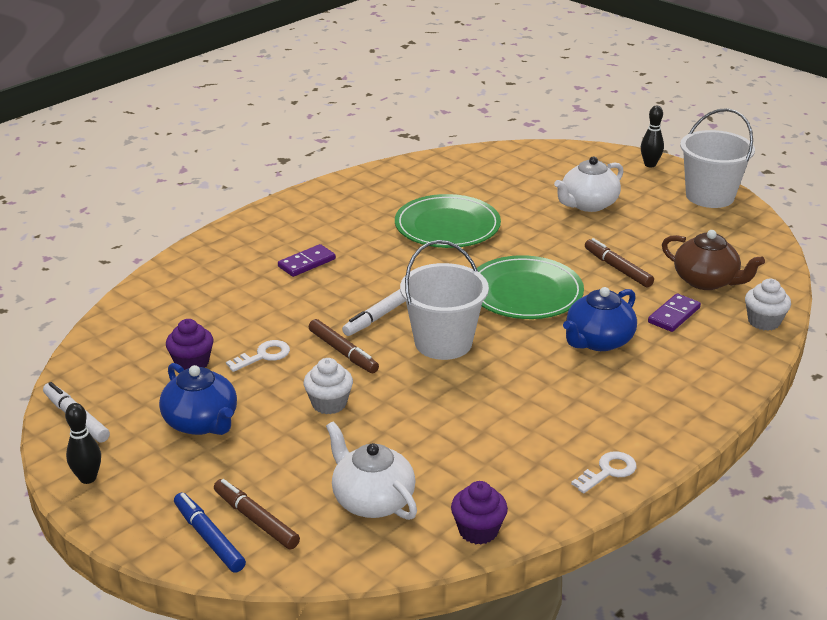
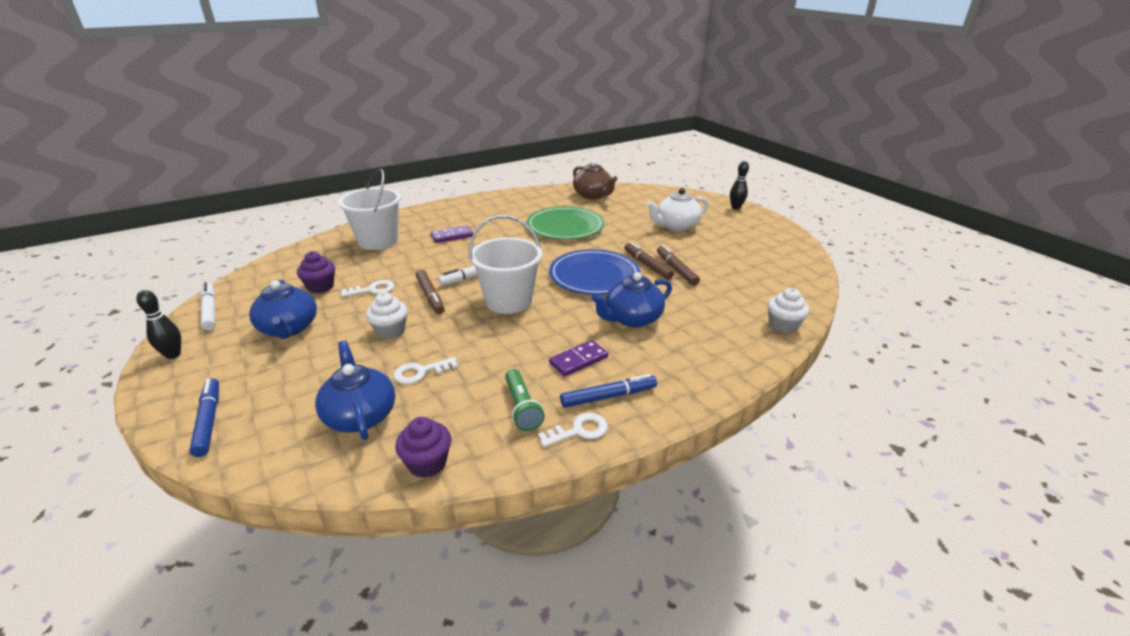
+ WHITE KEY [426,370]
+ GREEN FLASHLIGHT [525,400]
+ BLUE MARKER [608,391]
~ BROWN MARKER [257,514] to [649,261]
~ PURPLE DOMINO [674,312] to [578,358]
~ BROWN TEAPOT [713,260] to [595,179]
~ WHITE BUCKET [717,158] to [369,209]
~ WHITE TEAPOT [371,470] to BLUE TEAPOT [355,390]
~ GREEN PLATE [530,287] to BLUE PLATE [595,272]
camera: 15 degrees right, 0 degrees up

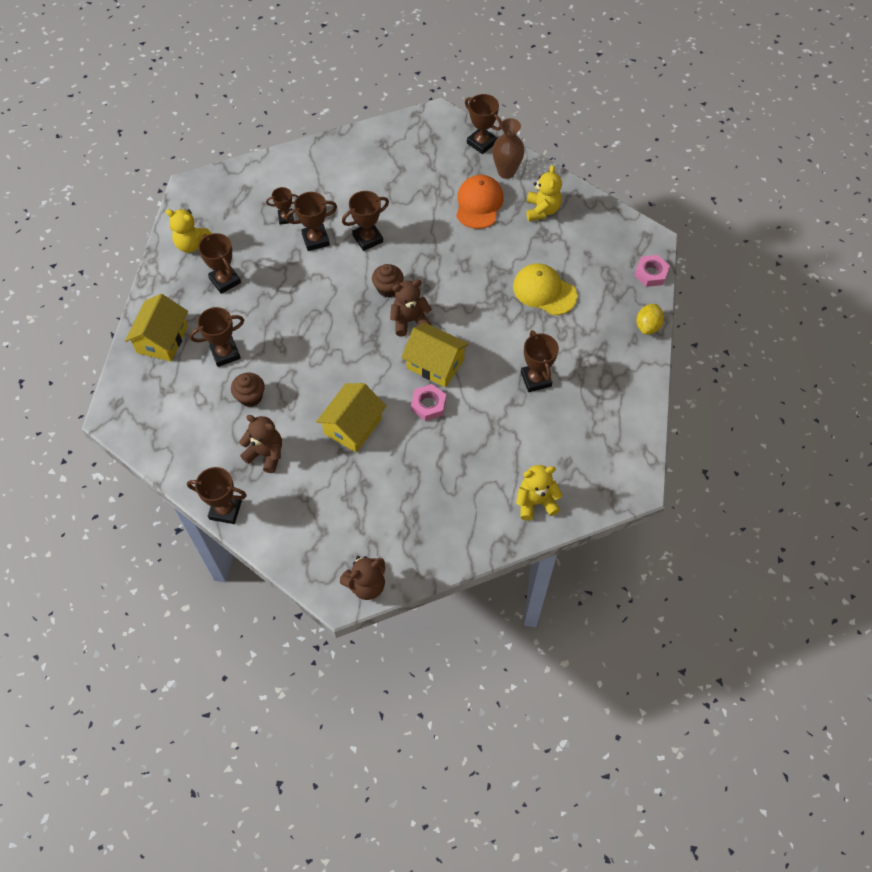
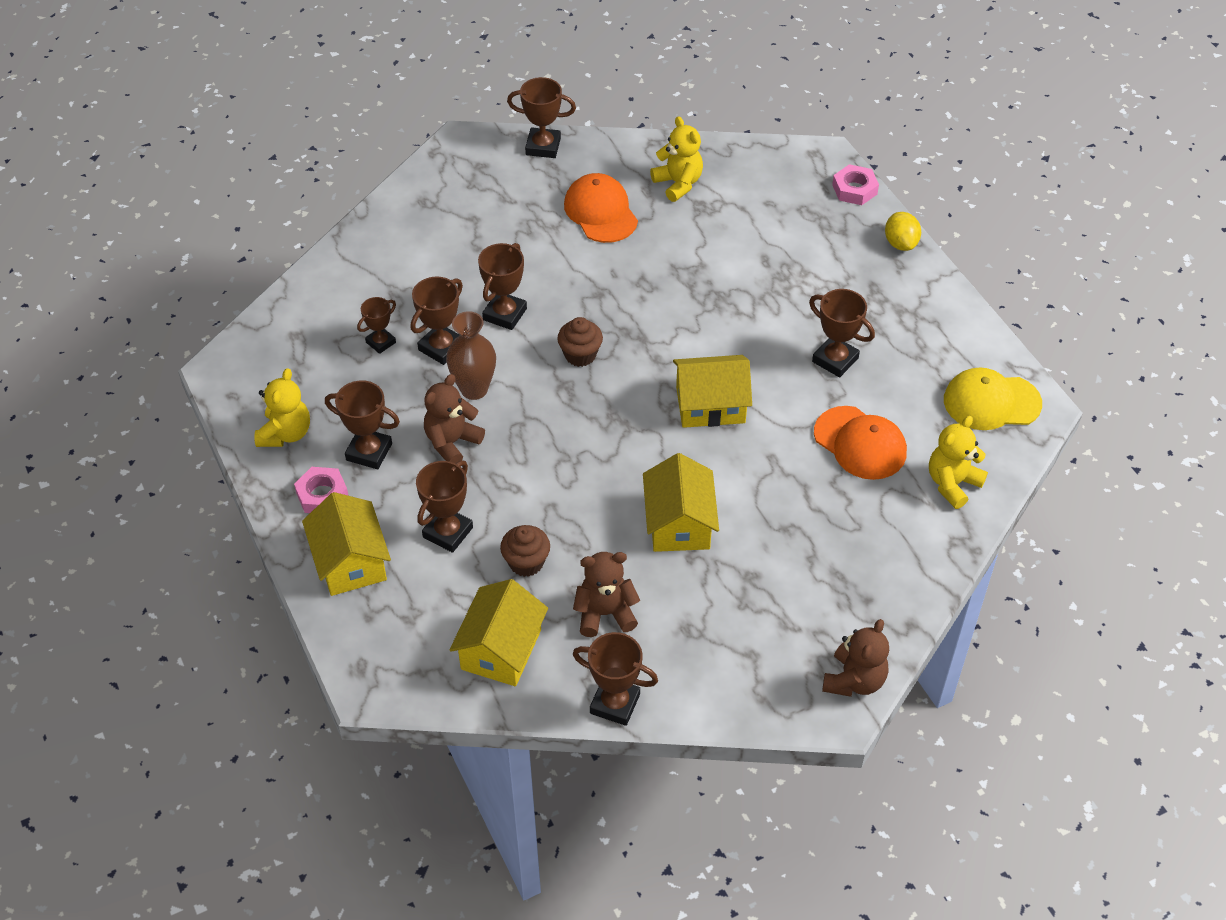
+ YELLOW HOUSE [499,632]
+ ORANGE CAP [860,443]
~ BROWN TEDDY BEAR [411,307] to [454,419]
~ PINK NUT [428,402] to [321,490]
~ BROWN VASE [508,148] to [471,355]
~ YELLOW CAP [545,289] to [993,399]
~ YELLOW TEDDY BEAR [189,231] = [282,407] 60 degrees counterclockwise
~ BROWN TROPHY [217,495] = [615,679] 45 degrees clockwise
camera: 35 degrees left, 10 degrees down

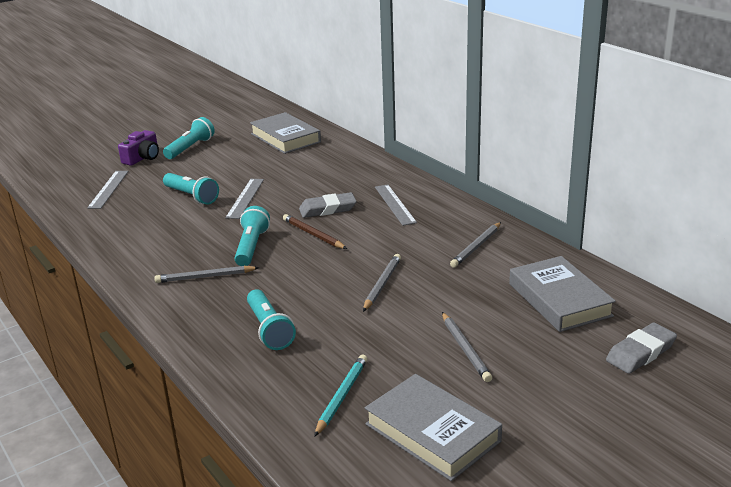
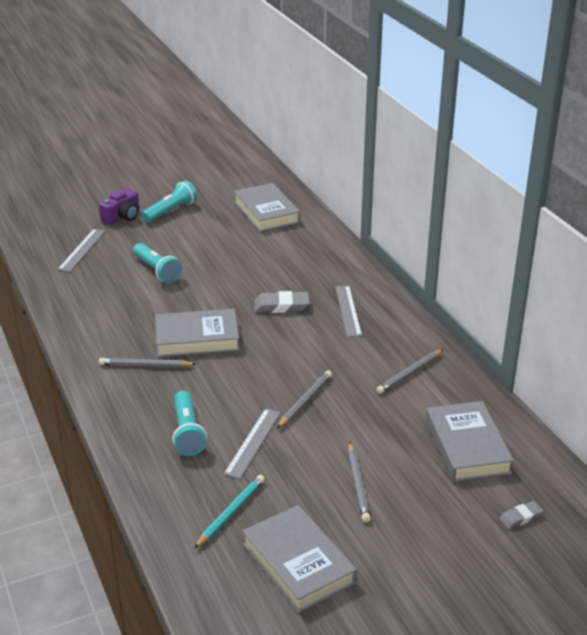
- BROWN PENCIL [315,231]
~ GREY RULER [244,199] to [252,443]
~ TURQUOISE FLASHLIGHT [252,236] to GREY BOOK [197,333]
~ GREY ERASER [641,348] = [521,515] x0.59
camera: 10 degrees right, 5 degrees up

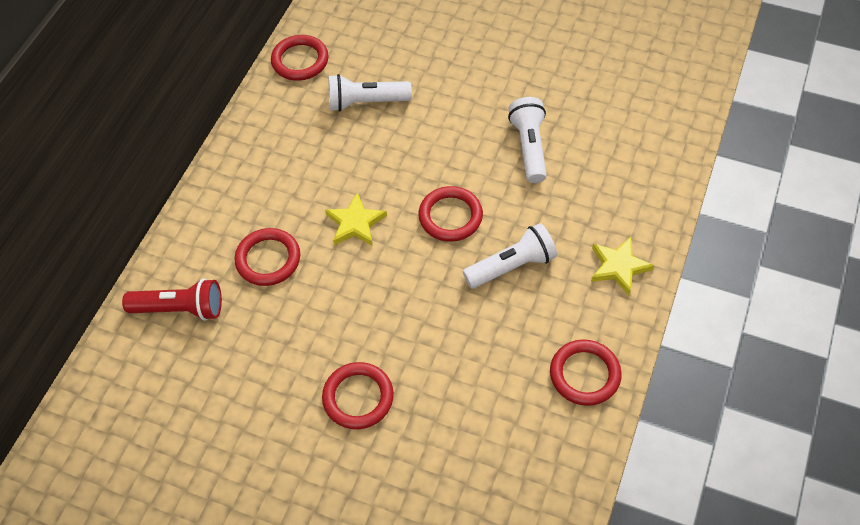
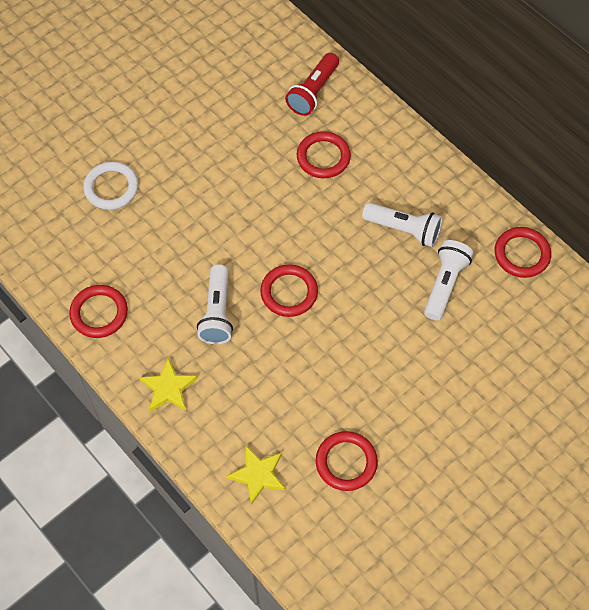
+ WHITE RING [110,185]
~ RED RING [358,395] to [347,461]
~ YELLOW STAR [356,219] to [256,475]
~ WHITE FLASHLIGHT [527,140] to [402,224]
camera: 115 degrees right, 5 degrees up

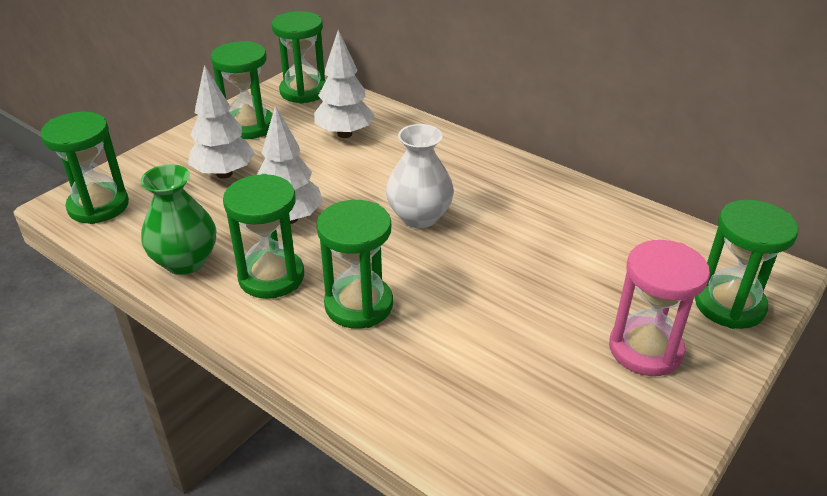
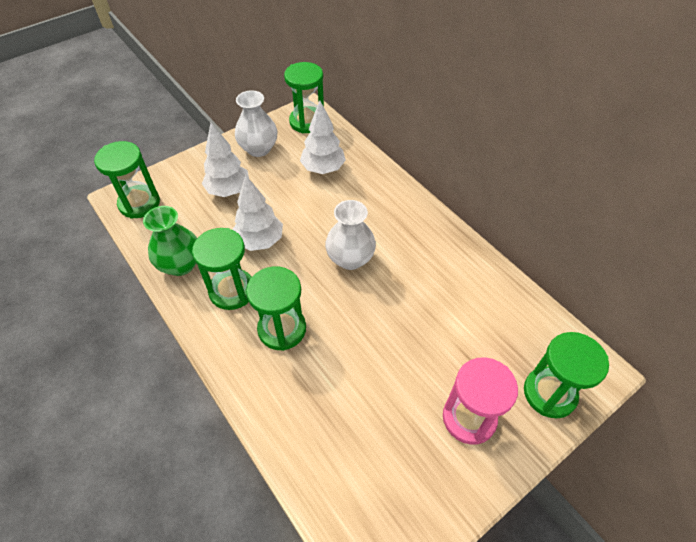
~ GREEN HOURGLASS [242,90] to WHITE VASE [256,123]
camera: 15 degrees right, 15 degrees up

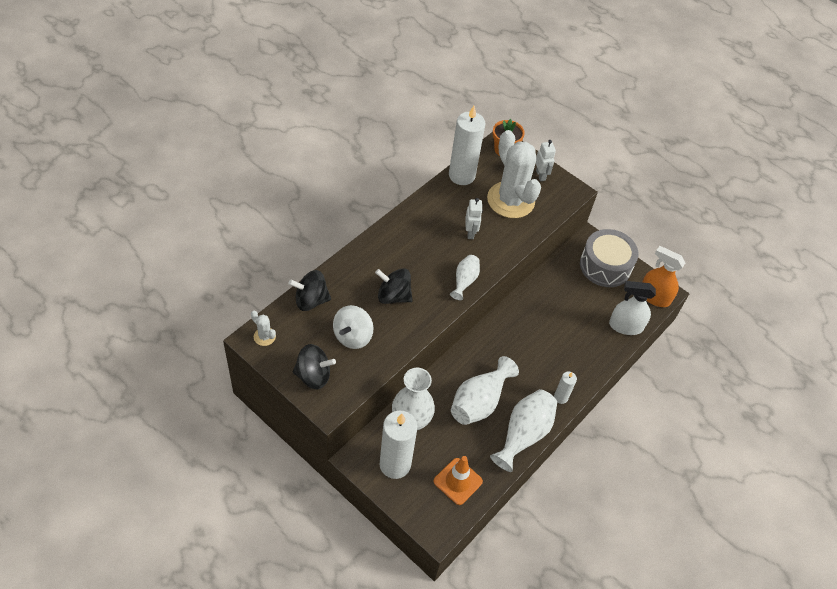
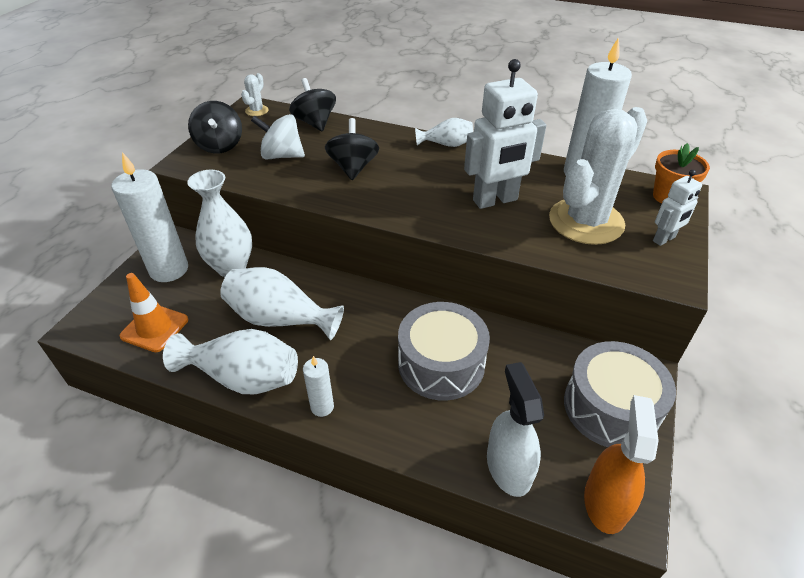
+ GREY DRUM [444,351]
~ WHITE VASE [465,277] to [444,132]
~ WHITE ROBOT [474,218] = [505,134] x1.90
camera: 75 degrees right, 10 degrees down

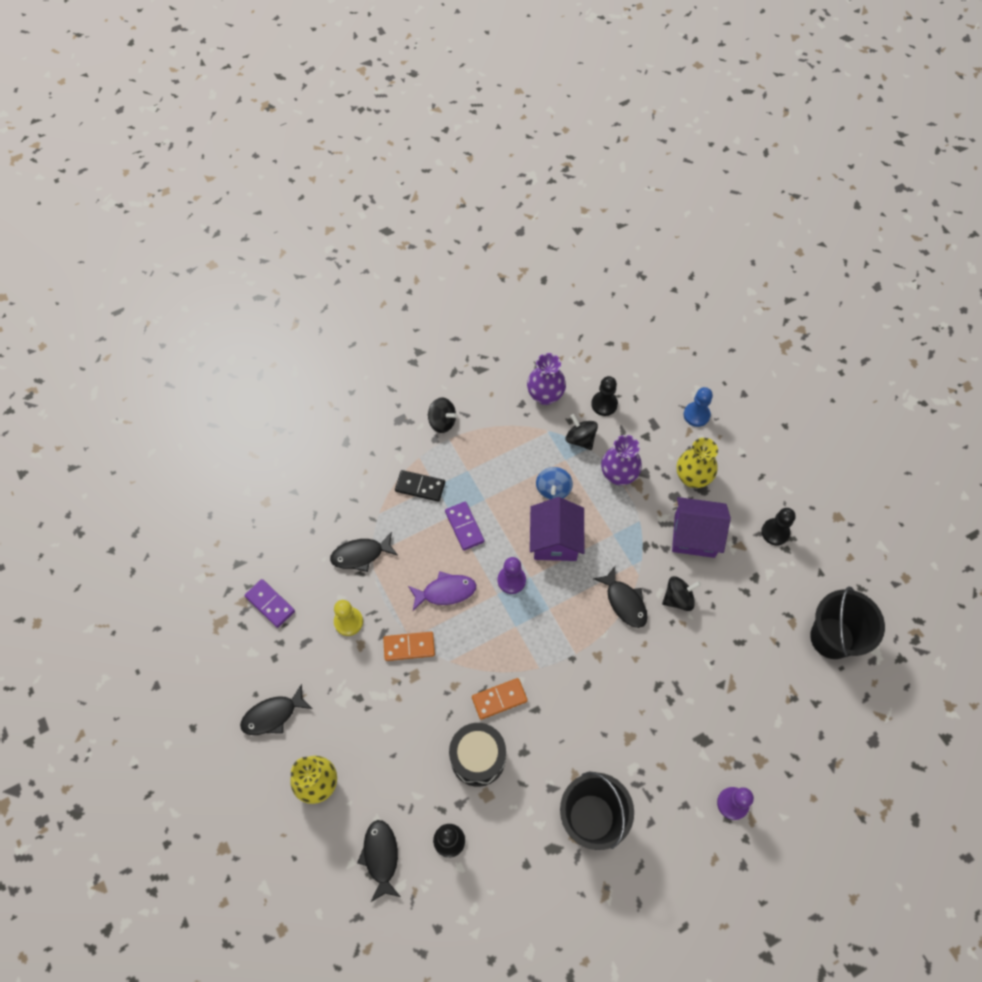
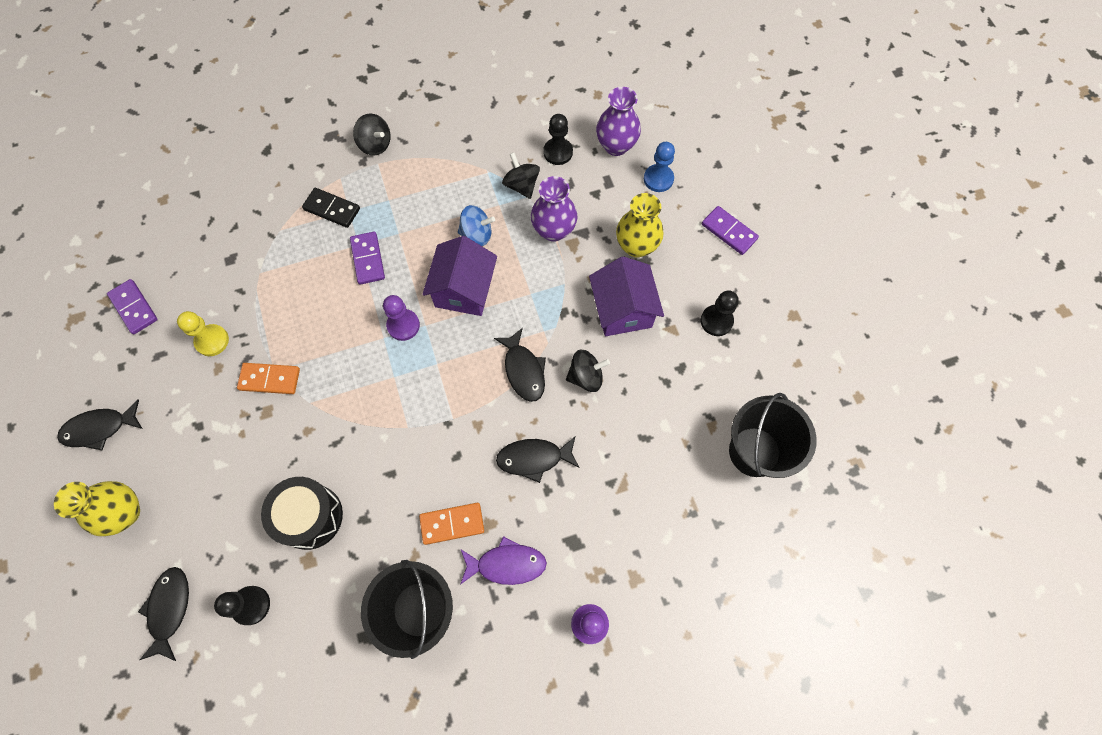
+ PURPLE DOMINO [730,230]
~ BLACK FISH [364,552] to [538,459]
~ PURPLE FISH [442,591] to [503,560]
~ ORANGE DOMINO [500,699] to [451,524]
~ PURPLE VASE [546,379] to [618,121]
~ BLUE SPINNING TOP [554,483] = [476,225] 105 degrees counterclockwise
~ PURPLE HOUSE [701,527] = [626,296] 60 degrees clockwise
camera: 10 degrees right, 5 degrees up

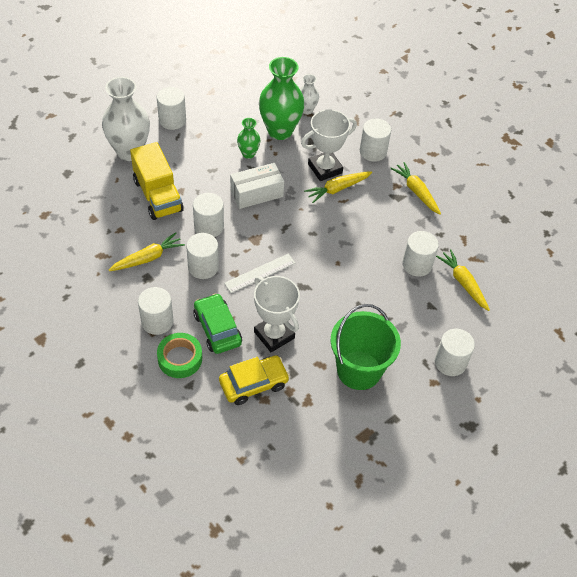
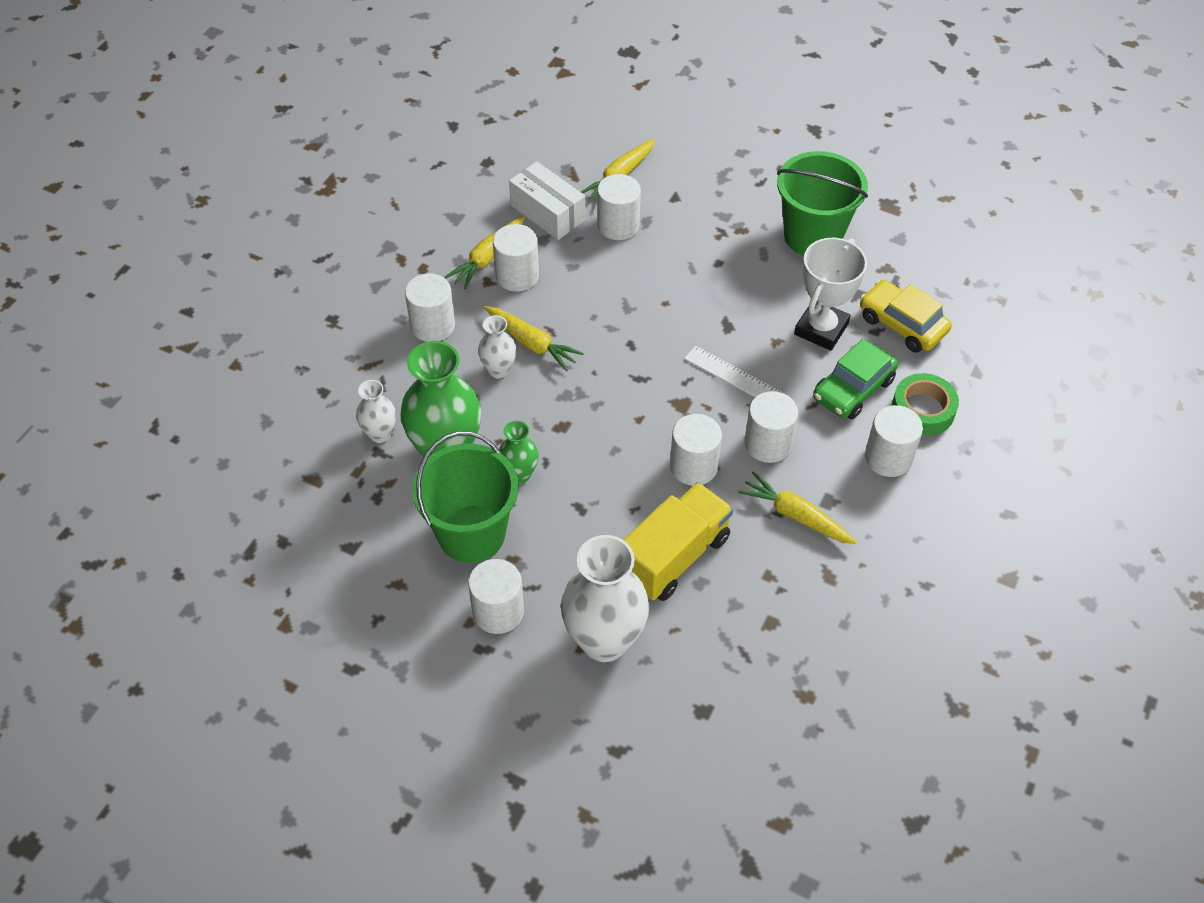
+ GREEN BUCKET [465,497]
~ WHITE BOX [257,186] to [547,200]
~ WHITE CYLINDER [455,352] to [516,258]
~ WHITE TROPHY [329,145] to WHITE VASE [497,347]
camera: 110 degrees left, 0 degrees up

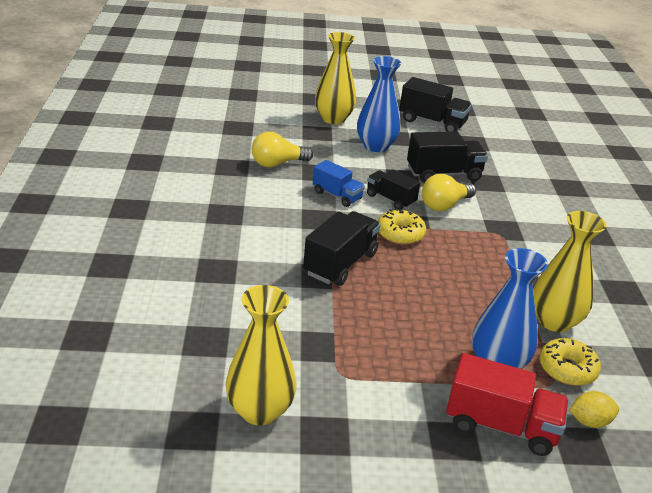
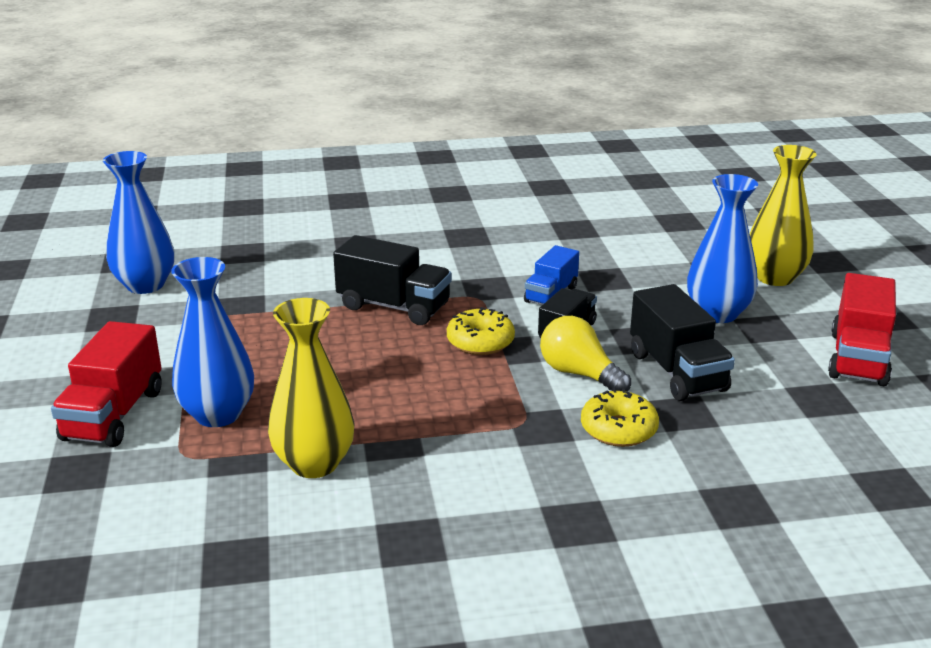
- YELLOW LIGHT BULB [282,149]
- YELLOW LEMON [594,409]
~ YELLOW DONUT [570,362] to [620,417]
~ YELLOW VASE [261,355] to BLUE VASE [139,222]
~ BLACK TRUCK [435,104] to RED TRUCK [862,329]
camera: 85 degrees right, 5 degrees down

